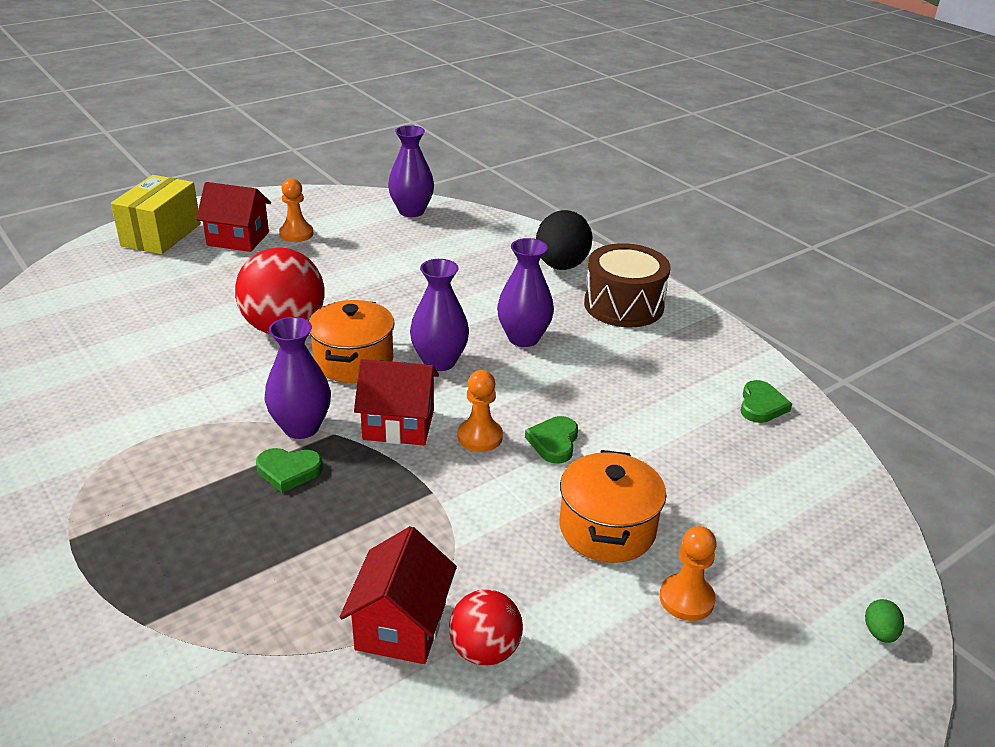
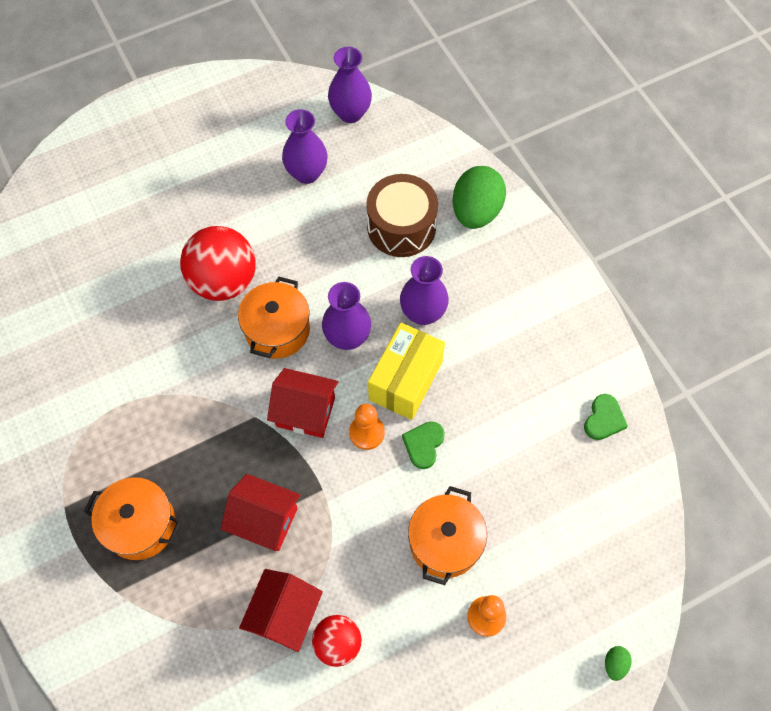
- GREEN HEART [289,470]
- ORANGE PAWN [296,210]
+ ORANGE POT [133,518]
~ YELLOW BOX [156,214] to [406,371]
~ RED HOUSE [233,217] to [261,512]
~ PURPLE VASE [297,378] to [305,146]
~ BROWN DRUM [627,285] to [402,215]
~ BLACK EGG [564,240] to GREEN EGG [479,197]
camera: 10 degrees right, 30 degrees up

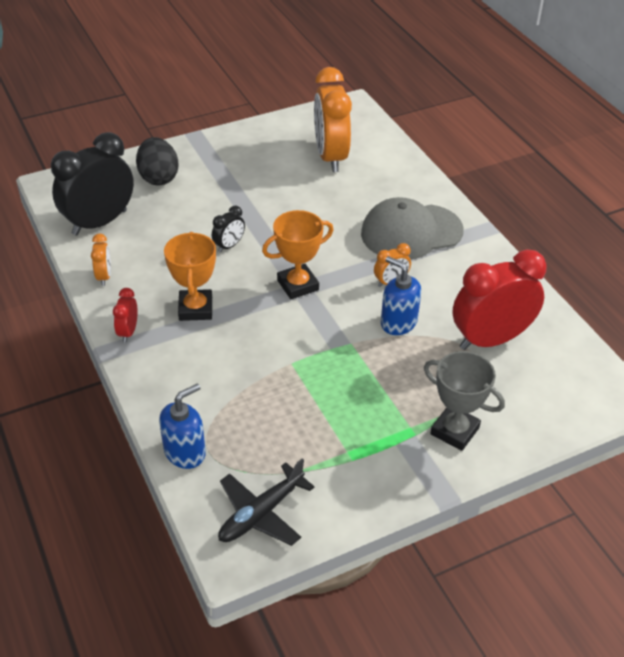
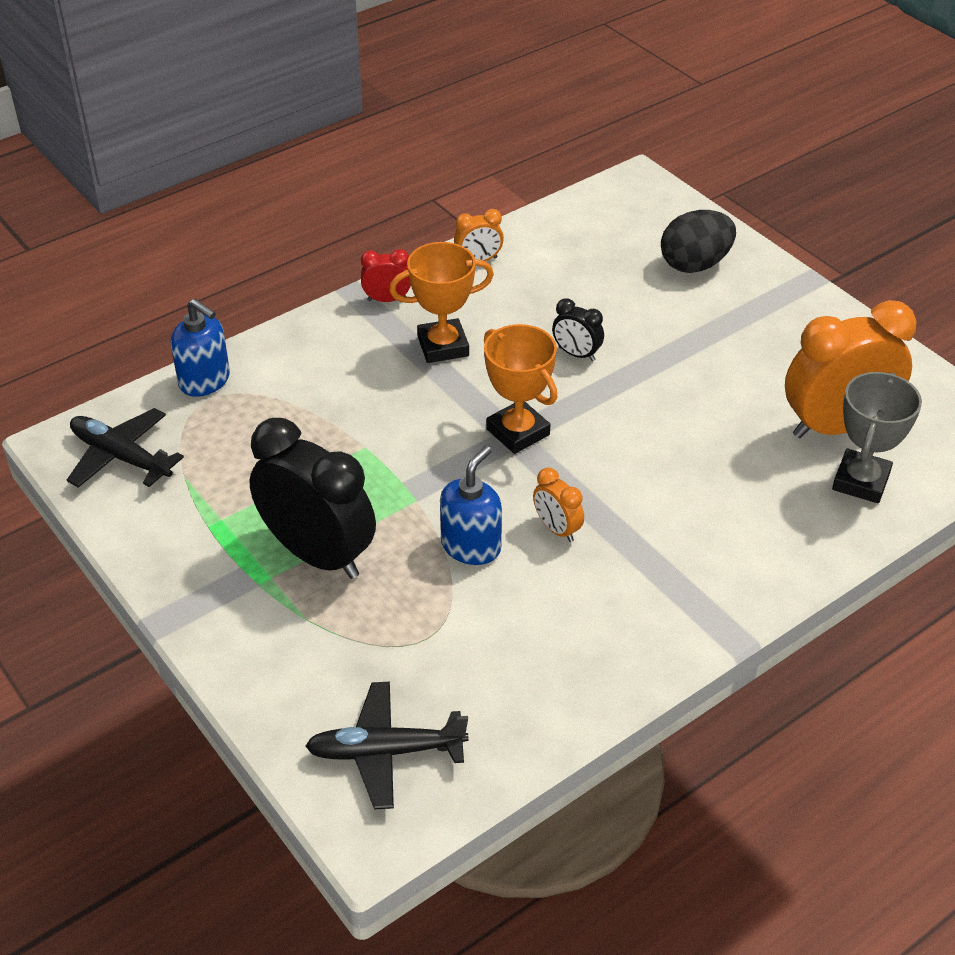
- GREY CAP [412,228]
- RED CLOCK [500,299]
+ BLACK PLANE [386,746]
~ BLACK CLOCK [92,183] to [312,498]
~ GREY TROPHY [464,401] to [877,437]
camera: 80 degrees right, 0 degrees up

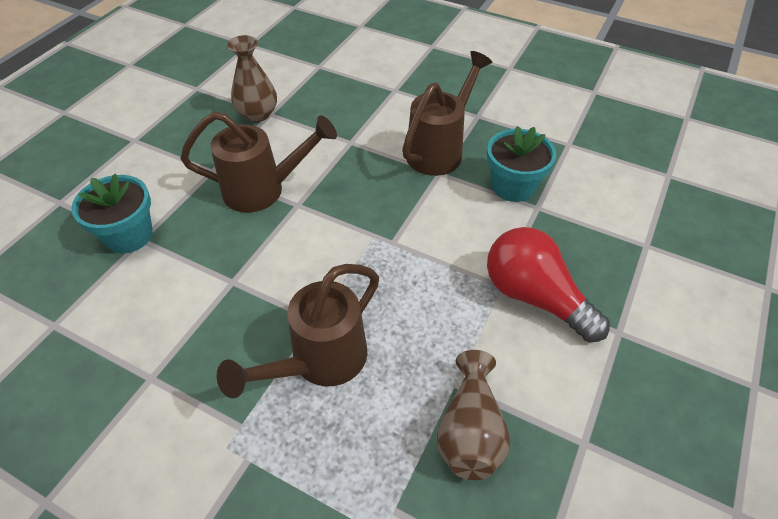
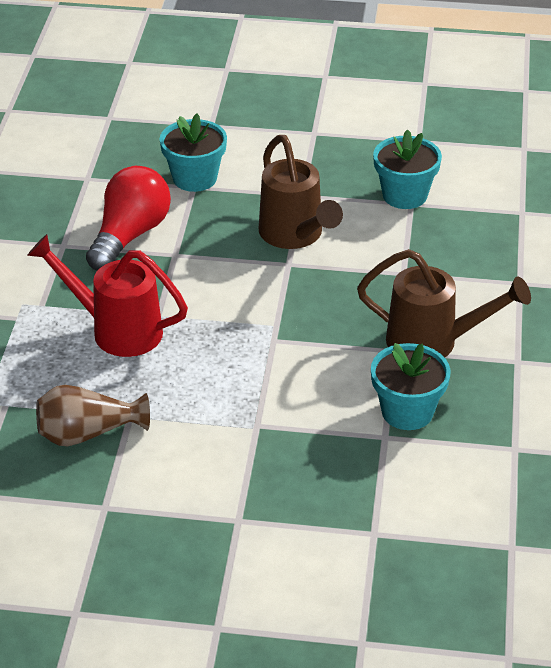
~ RED LIGHT BULB [548,284] to [128,218]
~ BROWN VASE [252,78] to TURQUOISE FLOWER POT [407,169]
~ BROWN WATERING CAN [298,331] to RED WATERING CAN [107,295]
camera: 70 degrees right, 10 degrees down

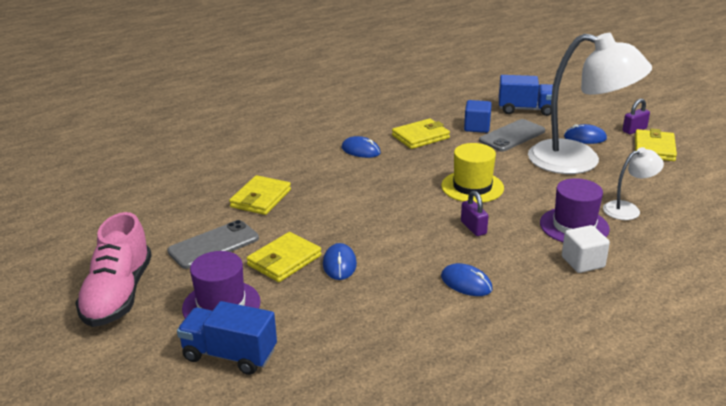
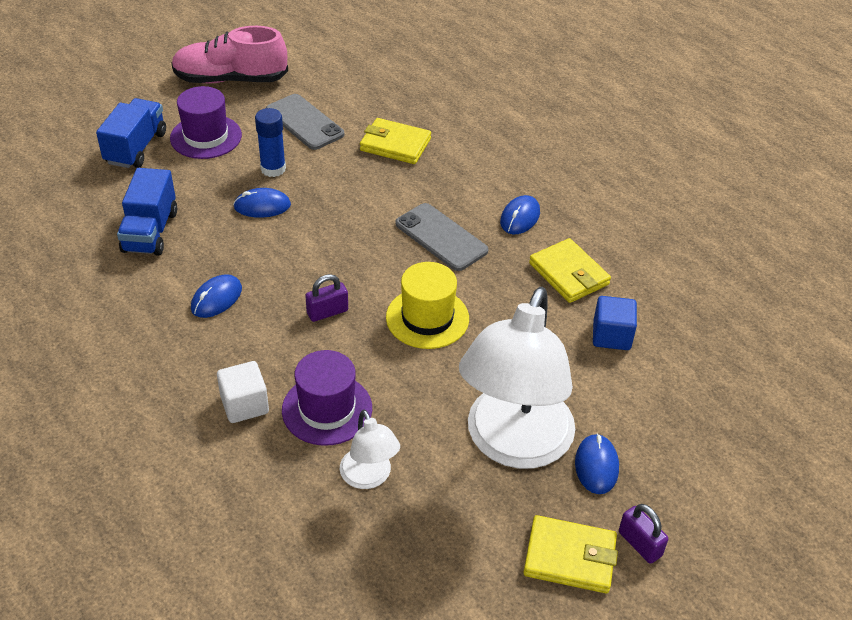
~ GREY PHONE [512,135] to [442,237]
~ BLUE TRUCK [526,95] to [147,212]
~ YELLOW WALLET [284,257] to BLUE GLUE STICK [270,142]
camera: 85 degrees right, 15 degrees up

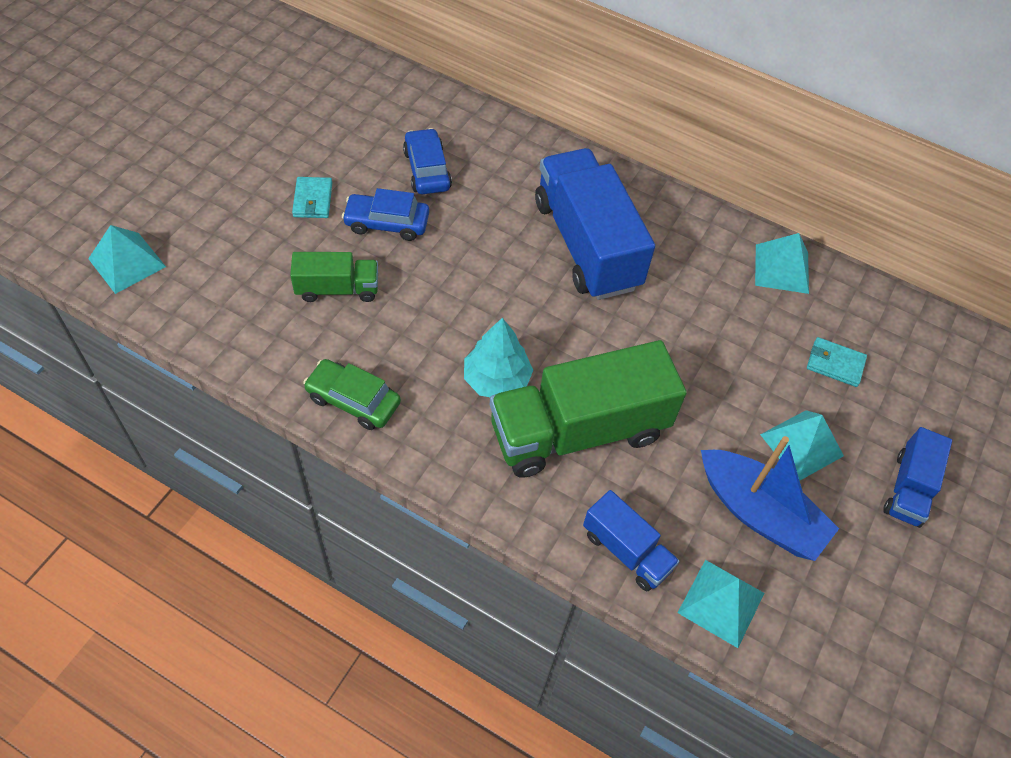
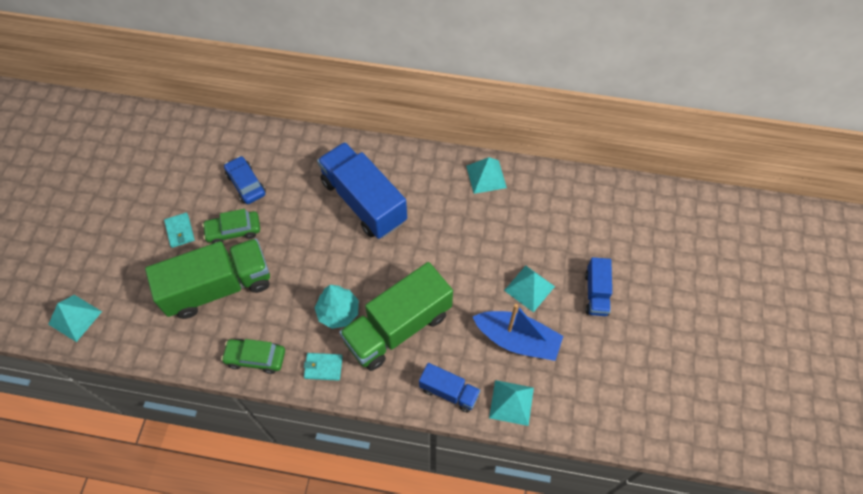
~ TURQUOISE WALLET [837,362] to [323,367]
~ BLUE CAR [385,214] to GREEN CAR [231,226]
~ GREEN TRUCK [334,277] = [207,279] x1.96
camera: 15 degrees left, 5 degrees up

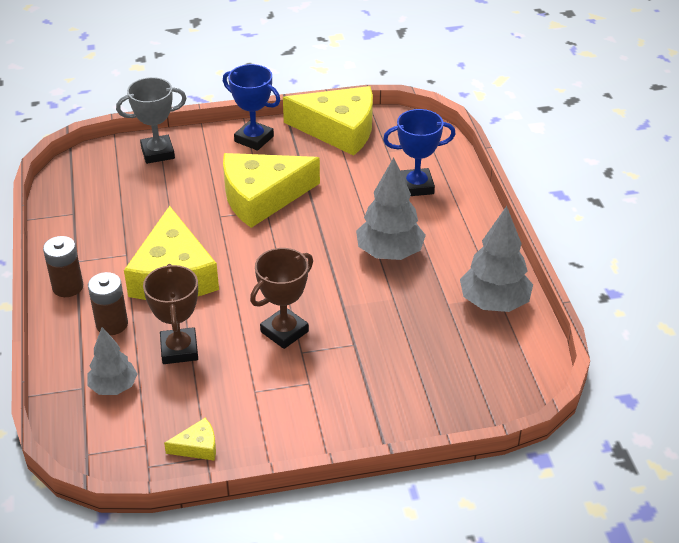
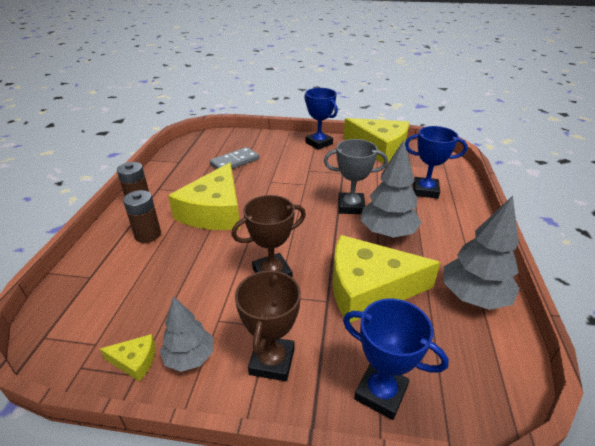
+ GREY DOMINO [234,158]
+ BLUE TROPHY [396,359]
~ GREY TREE [112,361] to [186,334]
~ GREY TROPHY [151,120] to [356,176]
~ BROWN TROPHY [170,314] to [268,325]
~ YELLOW CHEESE [271,190] to [387,279]
camera: 20 degrees right, 5 degrees down

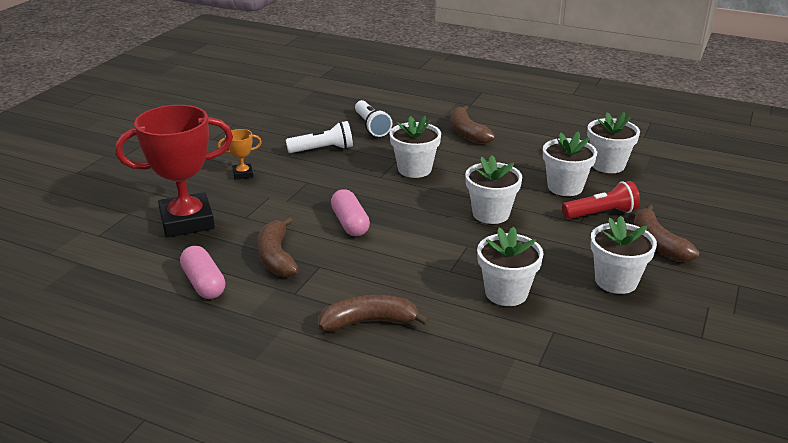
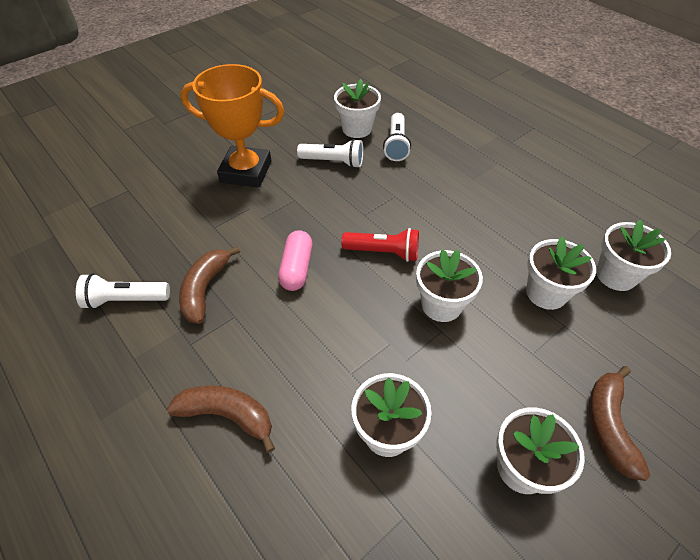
- RED TROPHY [174,171]
- BROWN BANANA [473,124]
~ WHITE FLOWER POT [415,147] to [357,108]
~ RED FLASHLIGHT [601,200] to [380,245]
~ PINK CAPSULE [202,272] to WHITE FLASHLIGHT [123,291]
~ ORANGE TROPHY [240,154] = [232,126] x2.32
camera: 25 degrees right, 20 degrees up

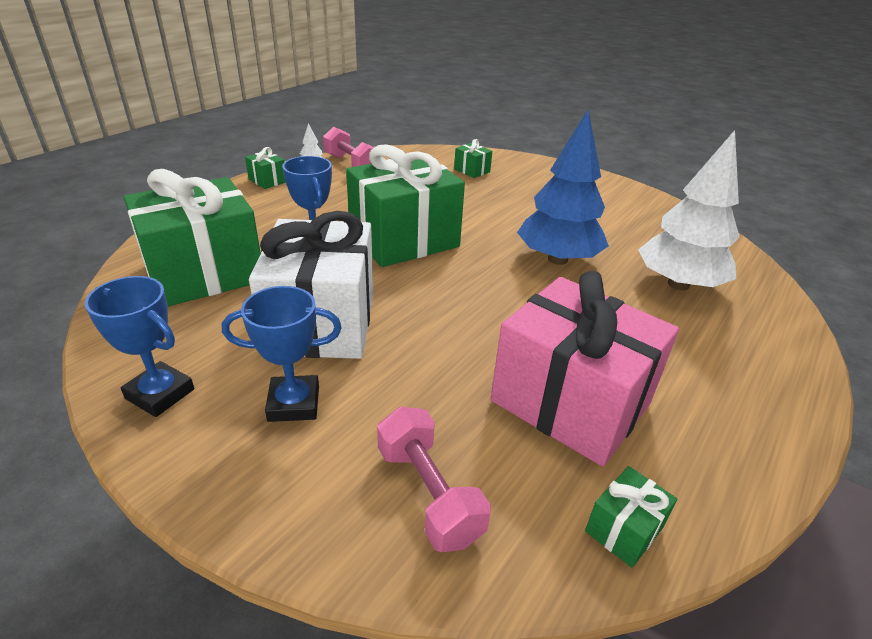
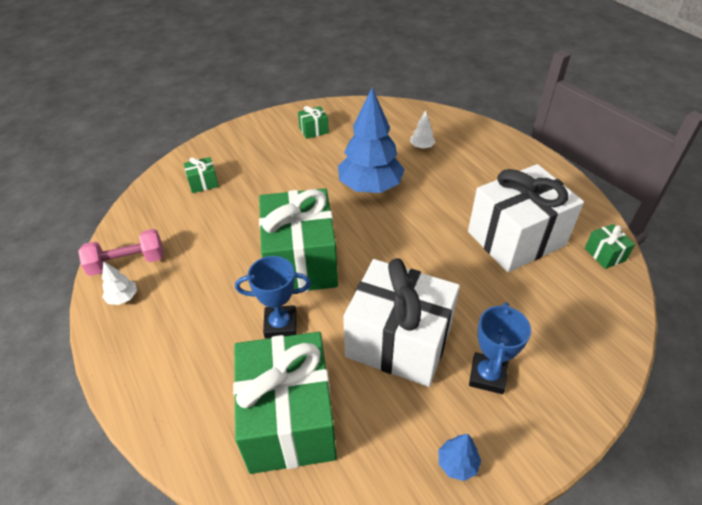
- PINK DUMBBELL [434,479]
~ GREEN GIFT [265,168] to [313,122]
~ BLUE TROPHY [139,346] to BLUE TREE [460,457]
~ PINK GIFT [585,369] to WHITE GIFT [526,218]
~ WHITE TREE [688,210] = [423,129] x0.42
camera: 65 degrees left, 10 degrees up

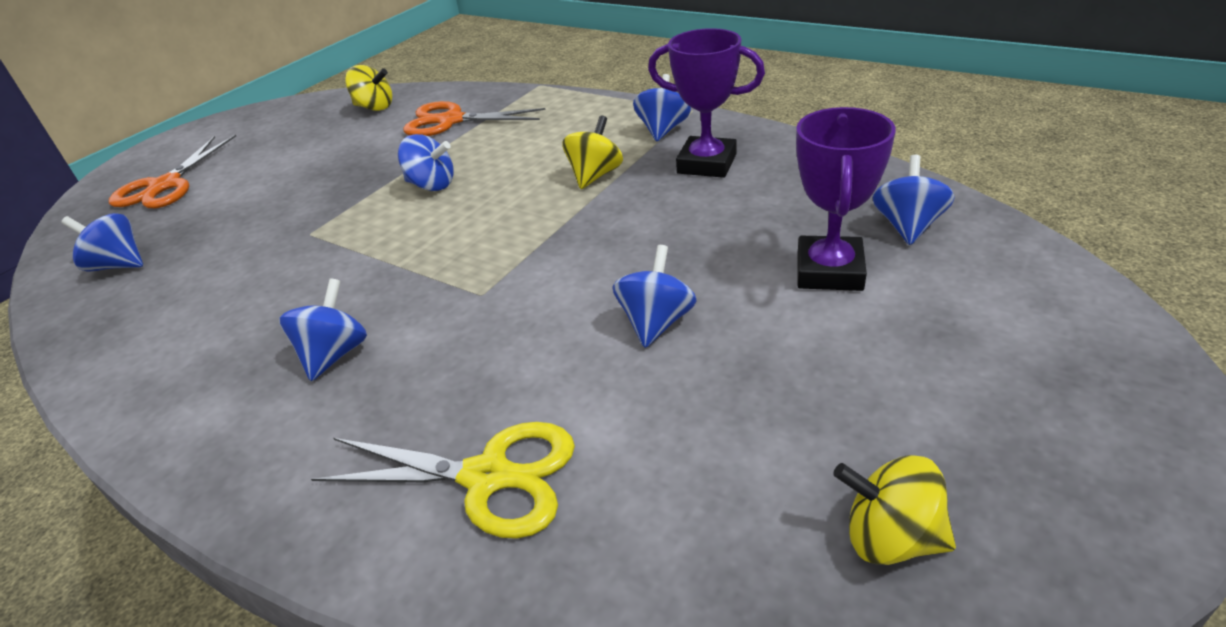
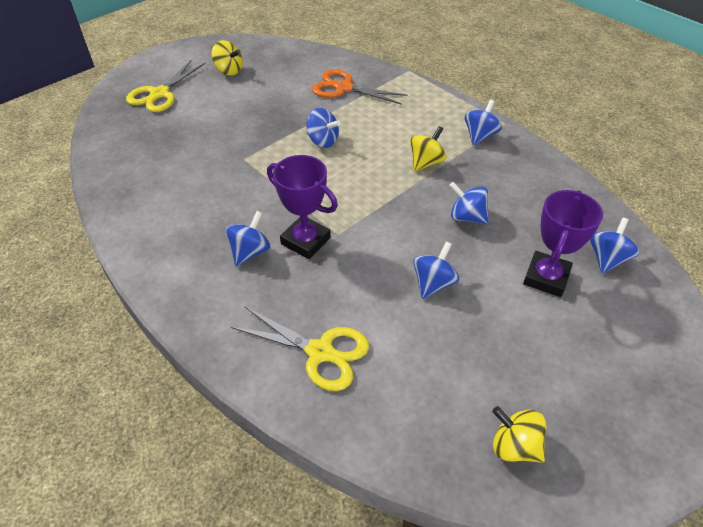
~ BLUE SPINNING TOP [102,242] to [469,203]
~ YELLOW SPINNING TOP [368,88] to [227,57]
~ PURPLE TROPHY [706,103] to [302,207]
~ ORANGE SCISSORS [172,171] to YELLOW SCISSORS [165,86]
camera: 10 degrees right, 10 degrees up

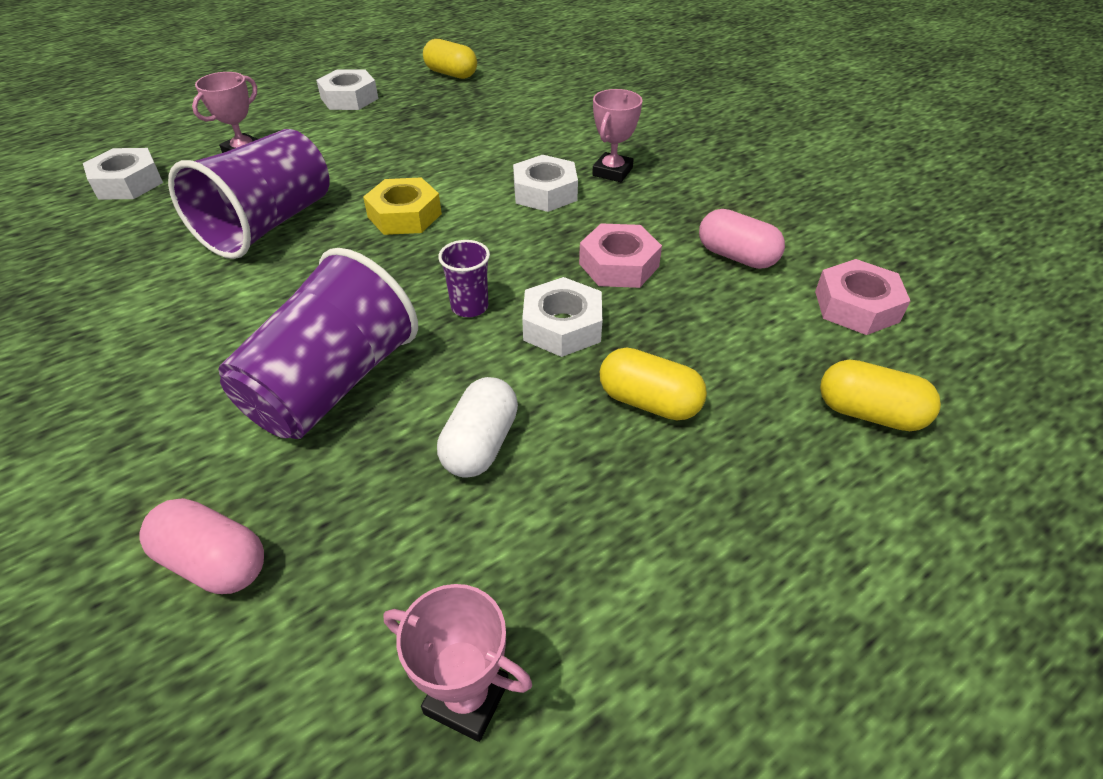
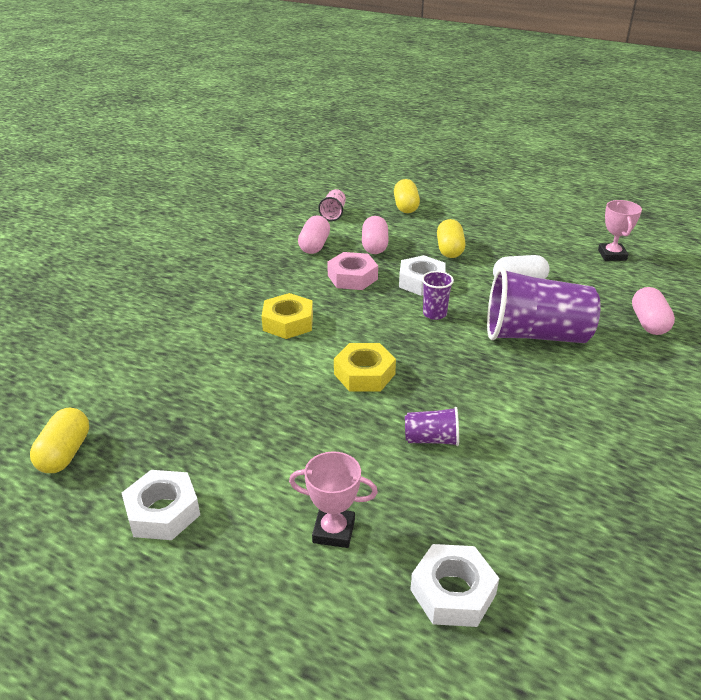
- PINK TROPHY [617,135]
+ PINK CAPSULE [375,235]
~ PINK NUT [862,297] to PINK CUP [332,205]
~ WHITE NUT [545,183] to YELLOW NUT [287,316]
~ PURPLE CUP [248,194] = [432,426] x0.45
camera: 115 degrees left, 10 degrees down

